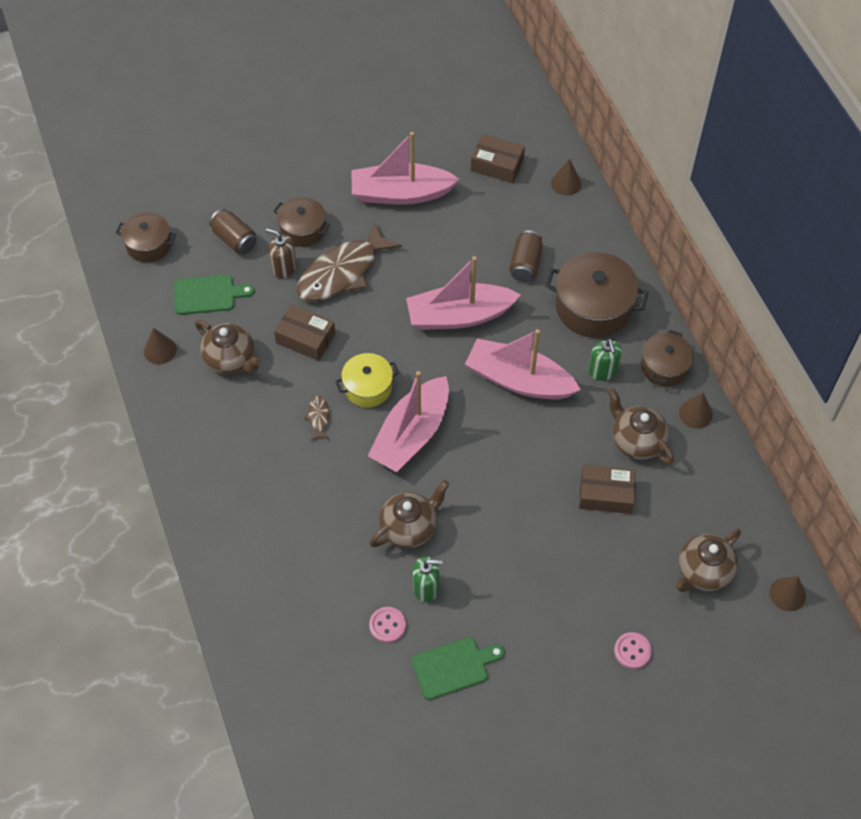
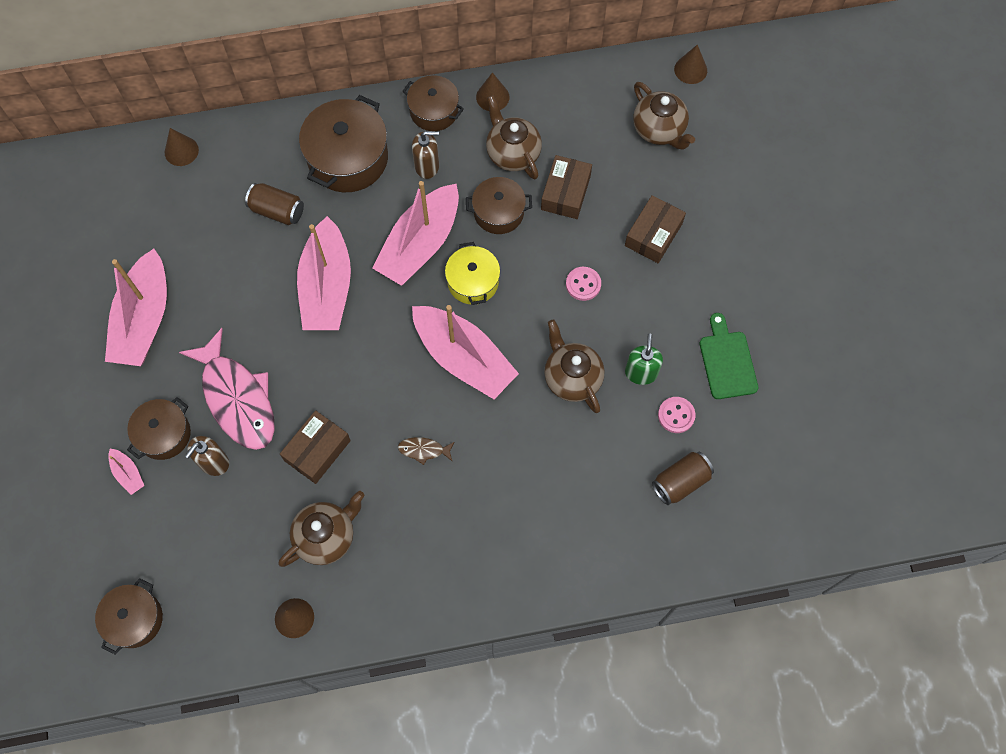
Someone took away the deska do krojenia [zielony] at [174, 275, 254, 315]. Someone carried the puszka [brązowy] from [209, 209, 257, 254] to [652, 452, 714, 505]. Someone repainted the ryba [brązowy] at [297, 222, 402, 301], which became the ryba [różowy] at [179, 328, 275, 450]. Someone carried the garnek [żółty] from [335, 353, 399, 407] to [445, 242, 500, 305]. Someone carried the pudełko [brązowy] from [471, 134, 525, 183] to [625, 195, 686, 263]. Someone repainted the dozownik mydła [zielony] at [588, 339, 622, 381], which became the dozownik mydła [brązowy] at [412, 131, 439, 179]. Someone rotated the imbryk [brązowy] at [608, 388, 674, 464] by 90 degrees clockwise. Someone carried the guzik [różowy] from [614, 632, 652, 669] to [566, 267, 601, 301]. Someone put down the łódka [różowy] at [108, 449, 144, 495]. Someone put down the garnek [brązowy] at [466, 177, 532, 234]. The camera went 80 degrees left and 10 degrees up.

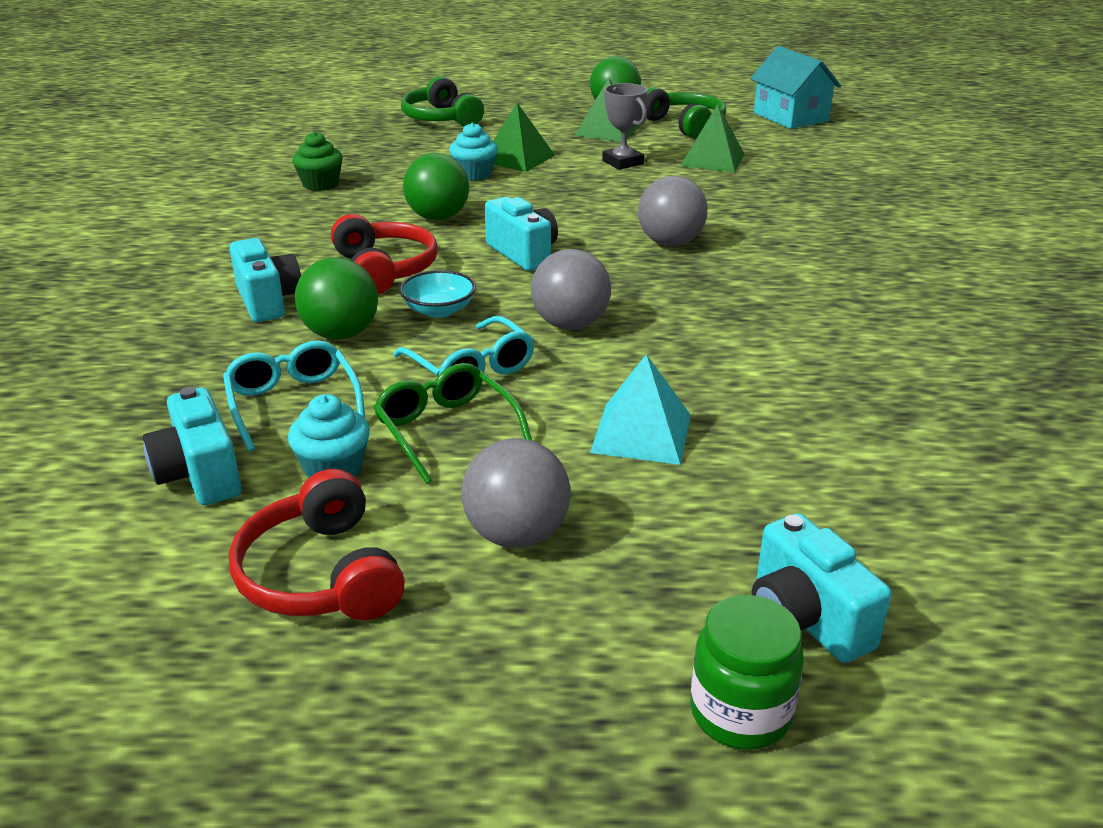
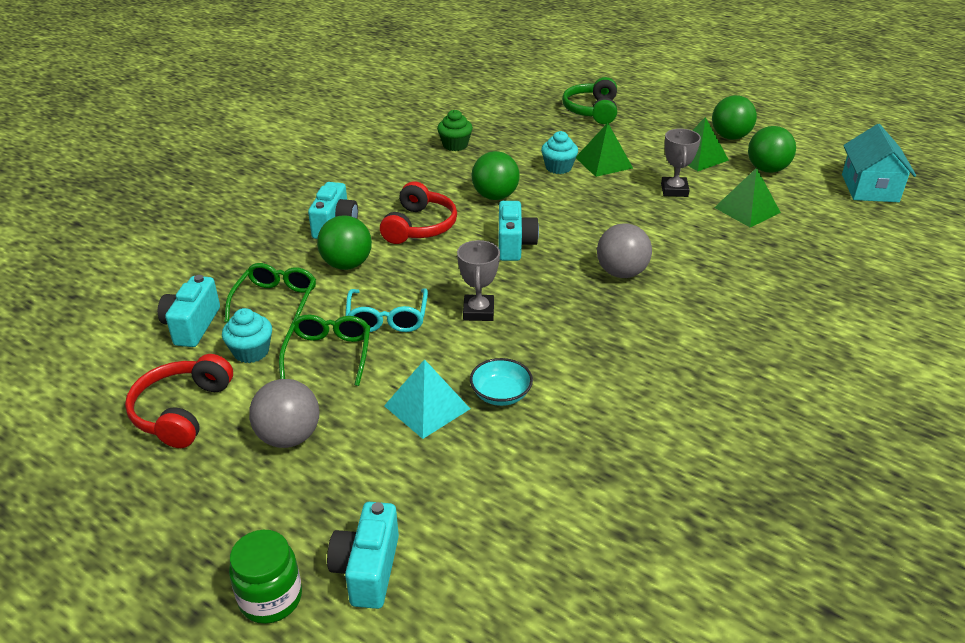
Someone repainted the okulary [turkusowy] at [223, 340, 365, 451], which became the okulary [zielony] at [225, 263, 316, 331]. Someone carried the miska [turkusowy] from [399, 270, 476, 318] to [470, 358, 533, 406]. Someone swapped the piłka [szary] at [531, 249, 611, 330] for the puchar [szary] at [457, 240, 500, 321]. Someone swapped the słuchawki [zielony] at [645, 87, 726, 139] for the piłka [zielony] at [748, 126, 796, 173]. The camera went 35 degrees right and 5 degrees up.

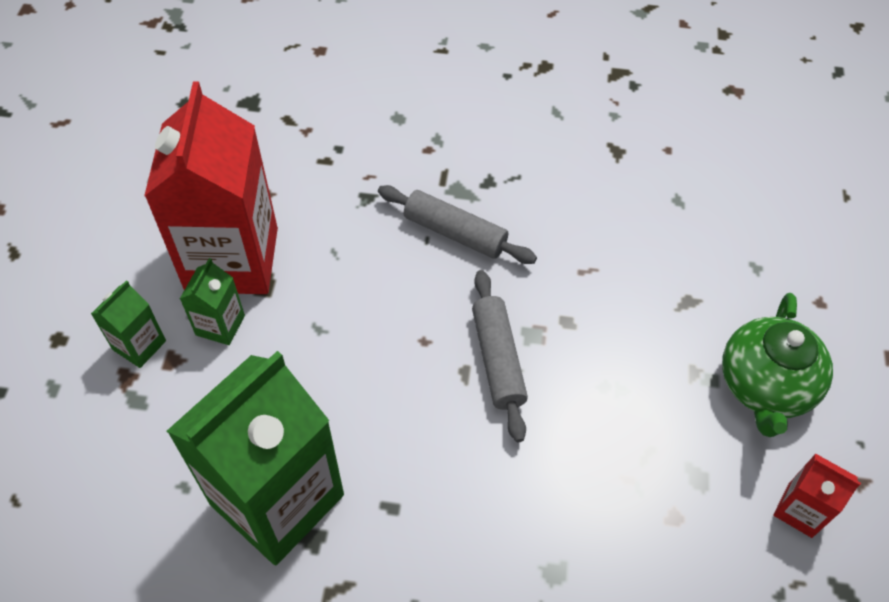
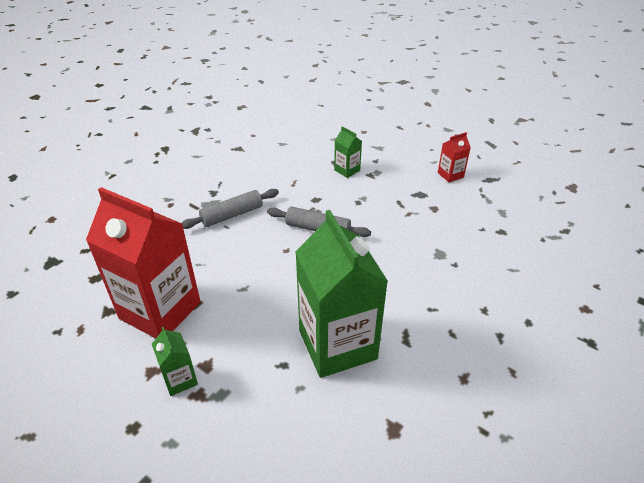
Someone carried the karton mleka [zielony] from [180, 258, 245, 345] to [334, 126, 362, 178]. Someone took away the imbryk [zielony] at [722, 293, 833, 437]. The camera went 60 degrees left and 15 degrees down.

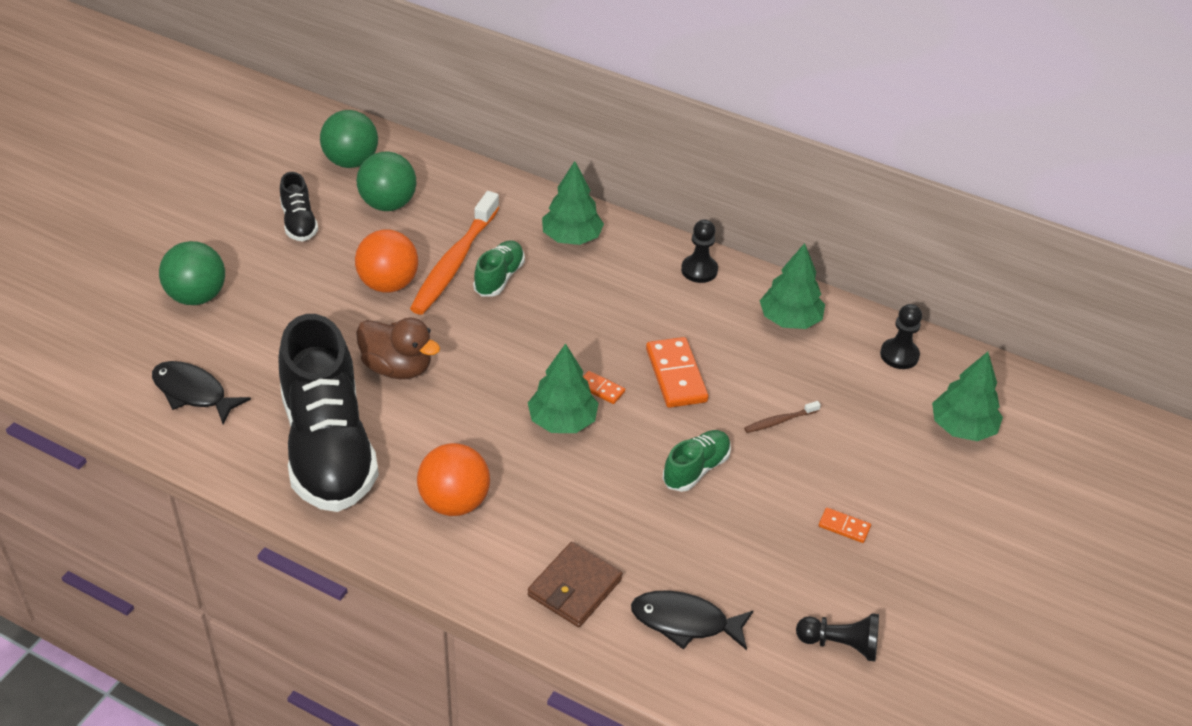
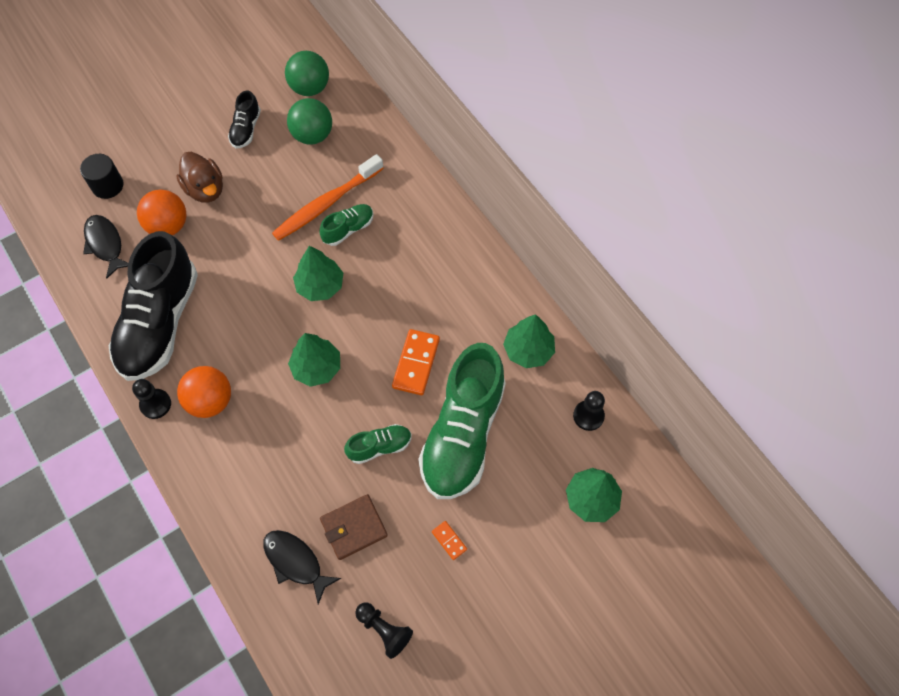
Someone took away the piłka [zielony] at [159, 241, 225, 305]. Someone carried the piłka [pomarańczowy] from [355, 230, 418, 293] to [137, 189, 187, 235]. Someone carried the kaczka [brązowy] from [356, 318, 440, 379] to [176, 152, 223, 203]. Someone carried the portfel [brązowy] from [528, 542, 623, 627] to [320, 494, 388, 560]. Someone carried the drzewko [zielony] from [542, 161, 604, 245] to [293, 246, 343, 301]. Someone took away the kostka domina [pomarańczowy] at [583, 371, 625, 404]. Someone carried the pionek [czarny] from [681, 219, 718, 283] to [132, 379, 171, 419]. Someone swapped the szczoteczka do zębów [brązowy] at [744, 401, 821, 433] for the but [zielony] at [418, 343, 506, 499]. Someone put down the walec [czarny] at [80, 154, 124, 199]. The camera went 30 degrees right and 20 degrees up.

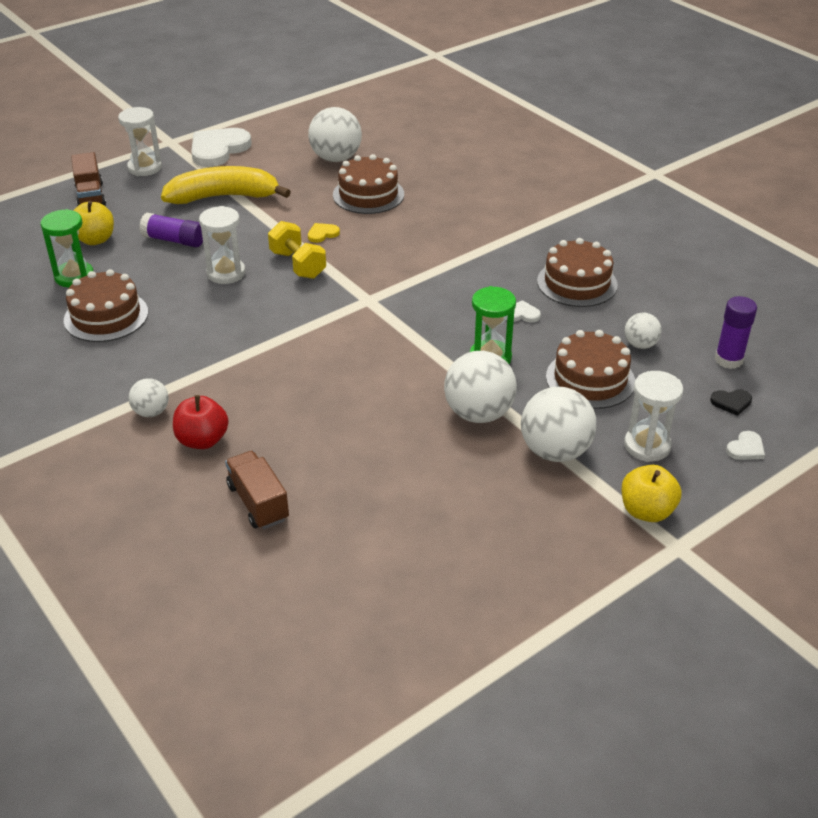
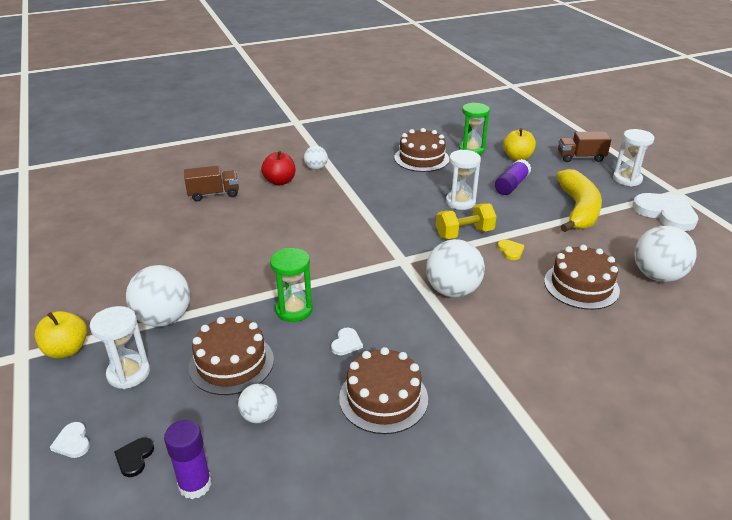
Someone carried the piłka [biały] from [444, 351, 517, 423] to [426, 239, 485, 298]. The camera went 105 degrees right and 5 degrees down.

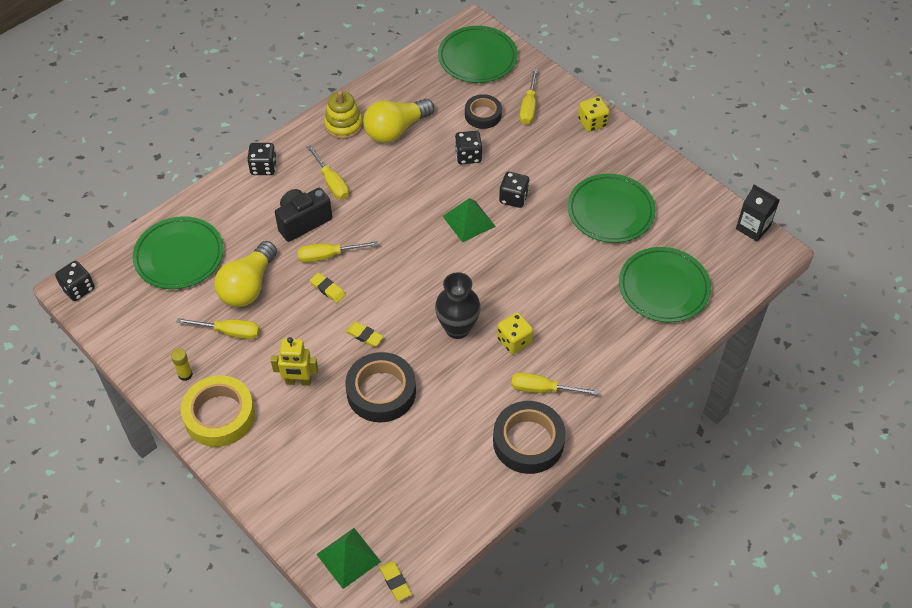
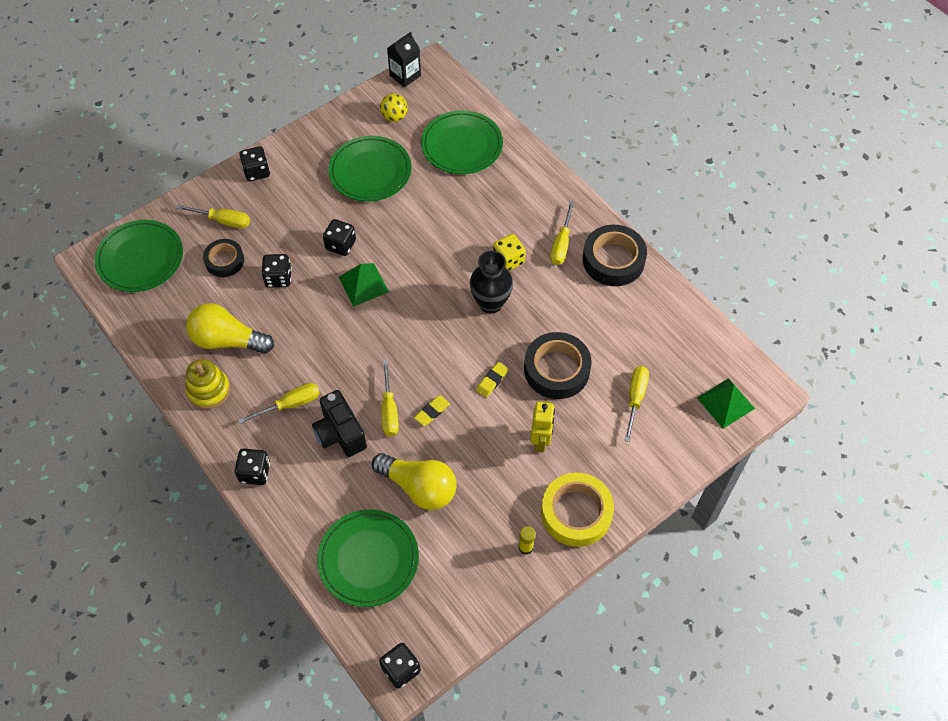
Someone carried the śrubokręt [żółty] from [176, 318, 260, 339] to [624, 366, 649, 442]. Someone rotated the żarówka [żółty] at [363, 98, 434, 143] by 135 degrees clockwise. Someone took away the gumka do mazania [żółty] at [379, 561, 412, 601]. Someone repainted the kostka do gry [żółty] at [578, 96, 610, 132], which became the kostka do gry [czarny] at [240, 146, 270, 181]. Someone put down the piłka [żółty] at [380, 94, 408, 122]. The camera went 85 degrees left and 5 degrees up.

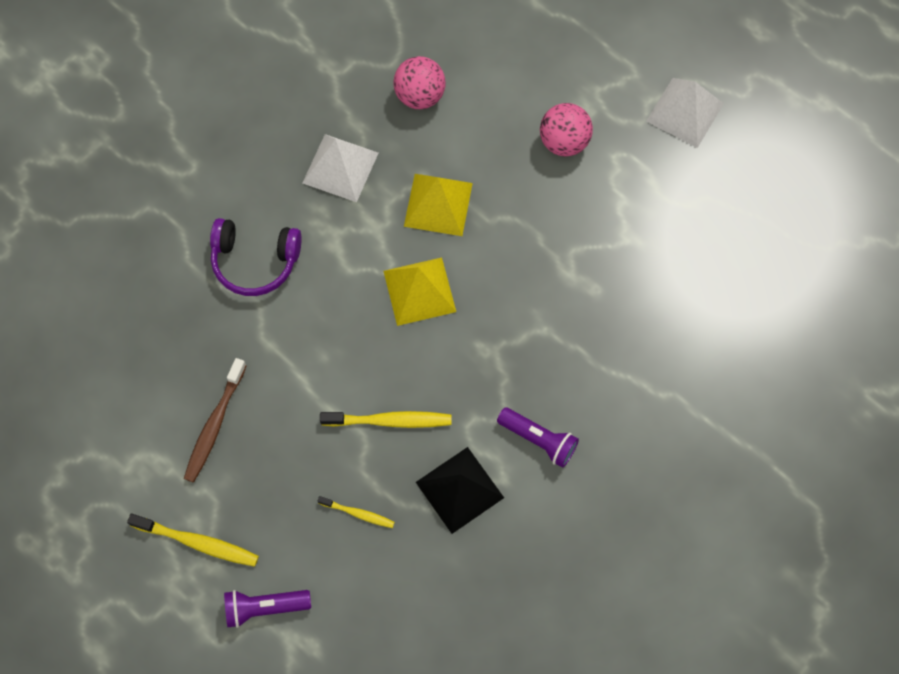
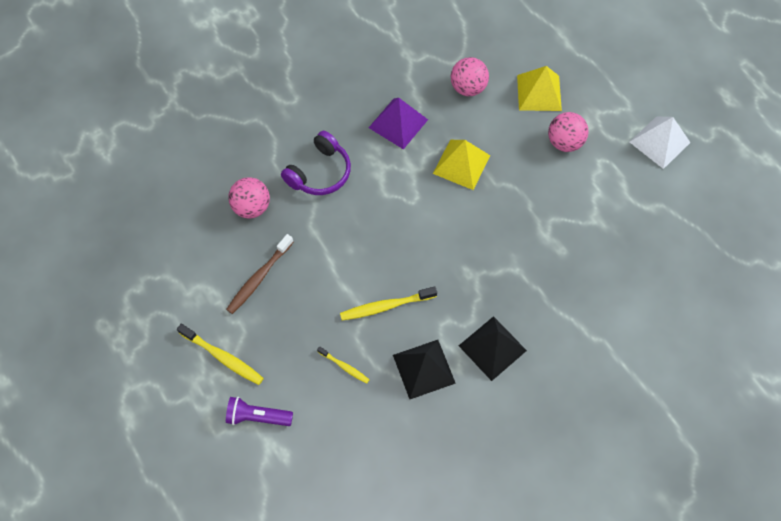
Someone rotated the słuchawki [fioletowy] at [210, 218, 302, 296] by 75 degrees counterclockwise. Someone repainted the piramida [biały] at [303, 134, 378, 202], which became the piramida [fioletowy] at [369, 98, 428, 149]. Someone rotated the szczoteczka do zębów [żółty] at [320, 411, 451, 428] by 150 degrees clockwise. Someone carried the piramida [żółty] from [383, 257, 456, 326] to [517, 66, 562, 111]. Someone swapped the latarka [fioletowy] at [497, 407, 579, 468] for the piramida [czarny] at [459, 316, 527, 381]. Someone put down the piłka [różowy] at [228, 177, 270, 218]. The camera went 15 degrees right and 5 degrees down.

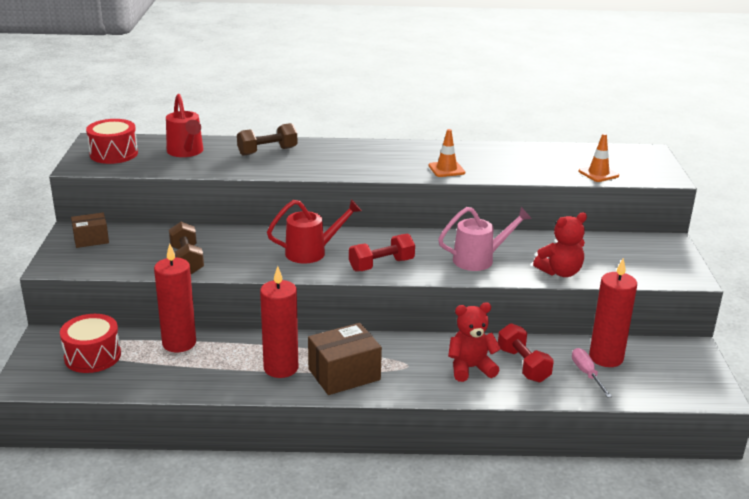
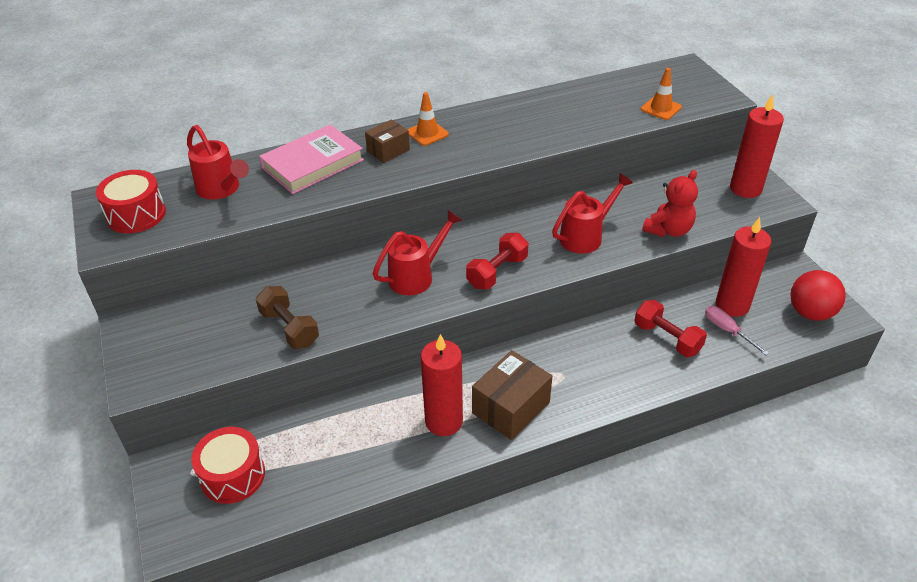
Someone carried the pudełko [brązowy] from [71, 213, 109, 248] to [365, 119, 410, 163]. Someone carried the świeca [czerwony] from [154, 243, 196, 352] to [730, 94, 784, 198]. Someone swapped the hantel [brązowy] at [237, 123, 297, 156] for the książka [różowy] at [259, 124, 364, 194]. Someone carried the pachołek [pomarańczowy] from [429, 129, 465, 177] to [407, 92, 449, 146]. Someone repainted the konewka [różowy] at [438, 207, 532, 271], which became the konewka [czerwony] at [552, 173, 633, 254]. Someone took away the miś [czerwony] at [448, 302, 501, 382]. Someone put down the piłka [czerwony] at [790, 270, 846, 321]. The camera went 20 degrees left and 15 degrees up.

